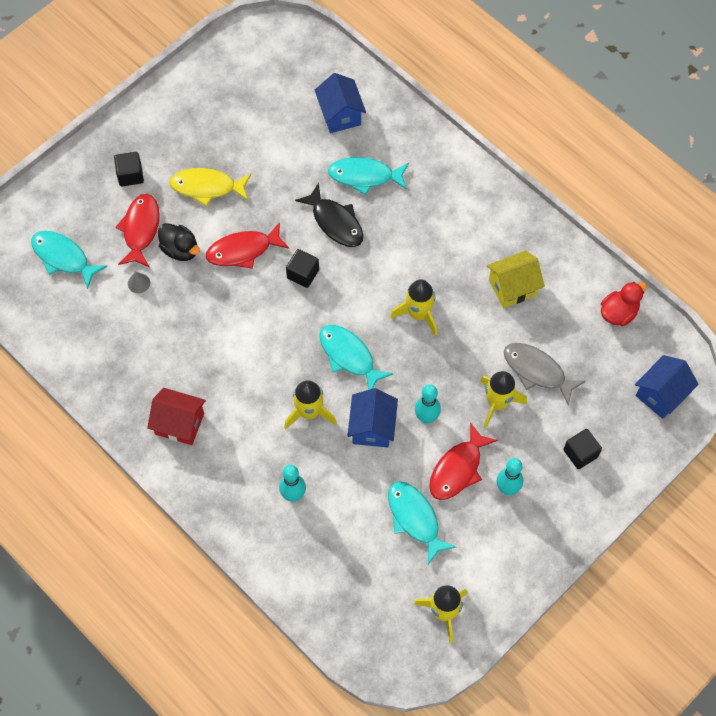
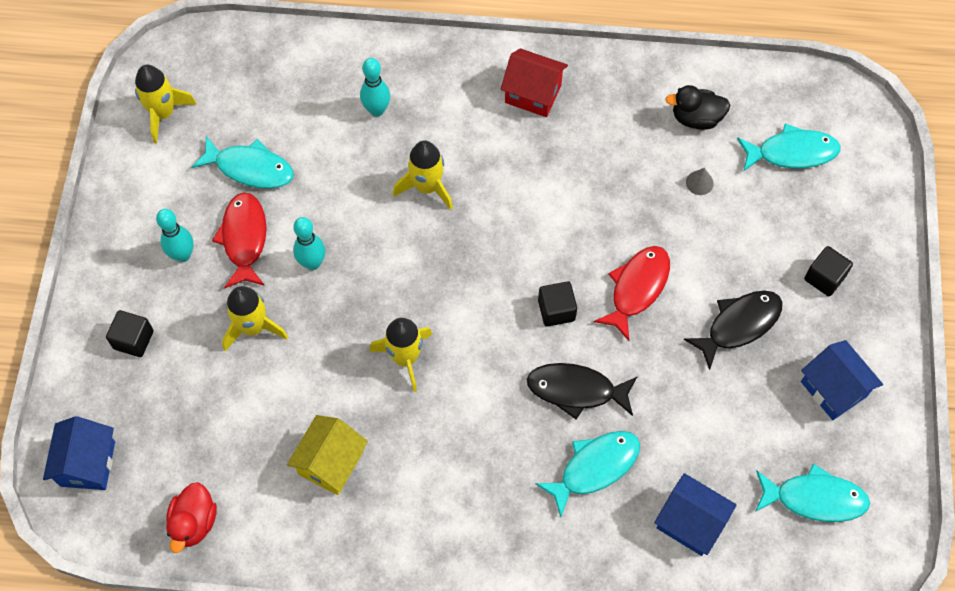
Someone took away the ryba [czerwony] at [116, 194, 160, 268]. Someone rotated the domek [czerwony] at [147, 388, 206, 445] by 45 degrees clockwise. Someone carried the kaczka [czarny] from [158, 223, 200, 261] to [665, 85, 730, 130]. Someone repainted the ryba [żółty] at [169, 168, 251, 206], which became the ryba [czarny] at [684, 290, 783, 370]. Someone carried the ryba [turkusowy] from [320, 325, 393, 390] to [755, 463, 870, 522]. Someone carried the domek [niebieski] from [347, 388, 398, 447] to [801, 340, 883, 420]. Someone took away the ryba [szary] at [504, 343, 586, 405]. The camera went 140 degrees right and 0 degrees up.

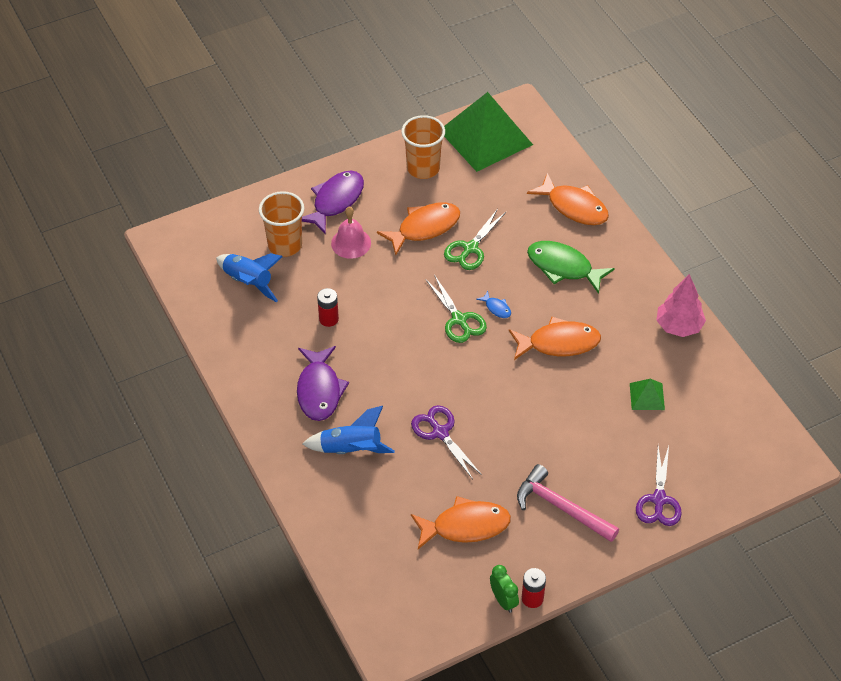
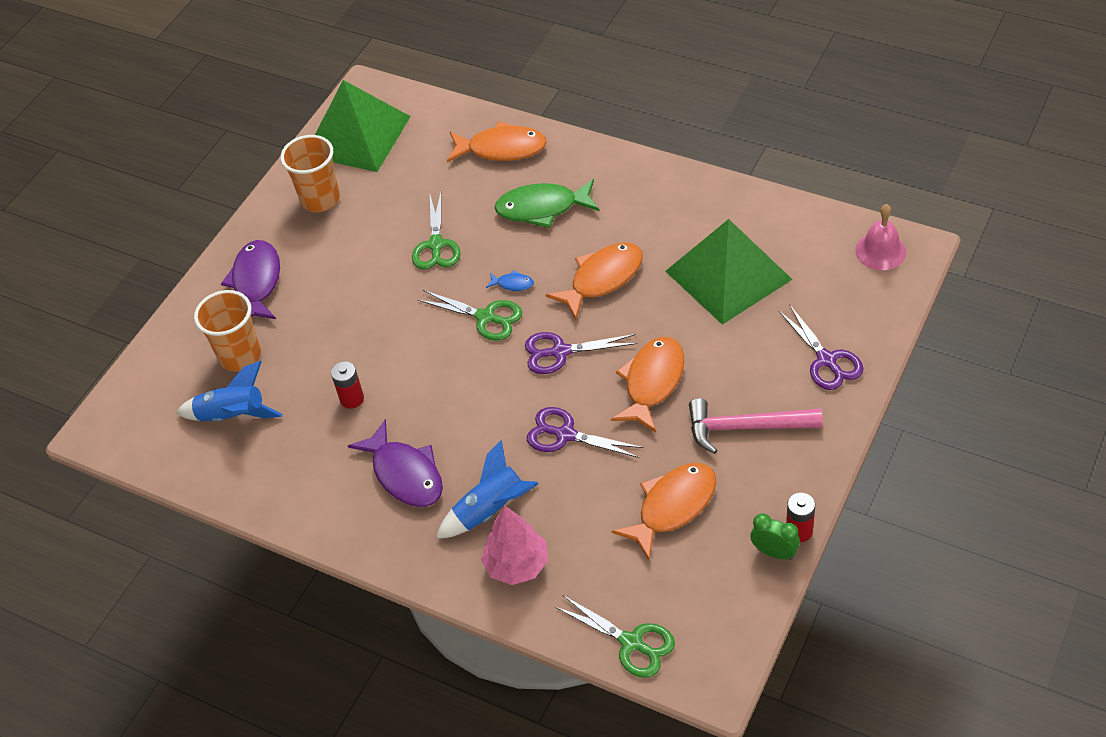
Someone carried the dzwonek [różowy] from [331, 207, 371, 259] to [855, 204, 906, 270]. Someone carried the ryba [pomarańczowy] from [377, 202, 460, 255] to [611, 337, 684, 432]. Someone scaled the piramida [zielony] at [630, 379, 665, 410] by 2.34. Someone carried the drzewko [różowy] from [656, 274, 706, 337] to [481, 505, 548, 585]. Someone put down the nożyczki [fioletowy] at [525, 332, 637, 374]. Someone put down the nożyczki [zielony] at [554, 595, 675, 678]. The camera went 30 degrees left and 0 degrees up.

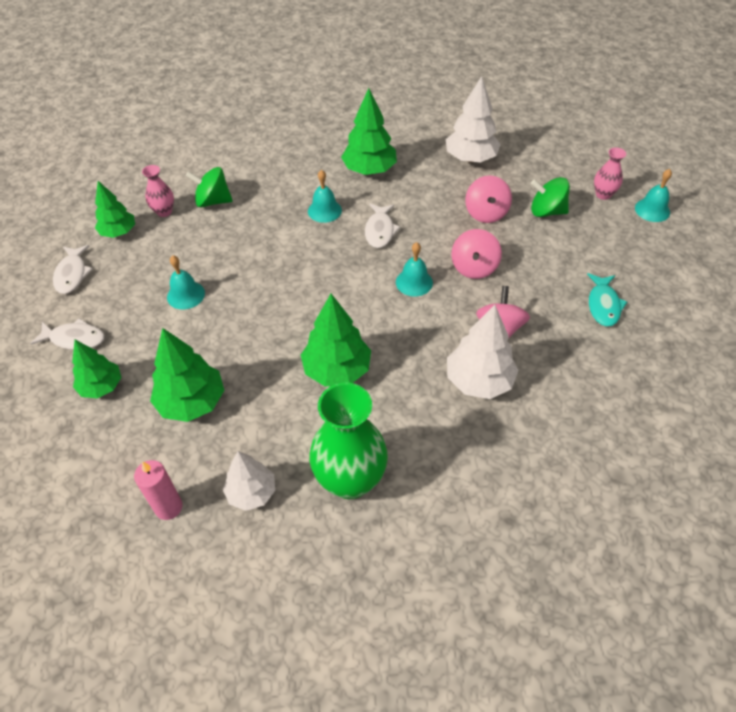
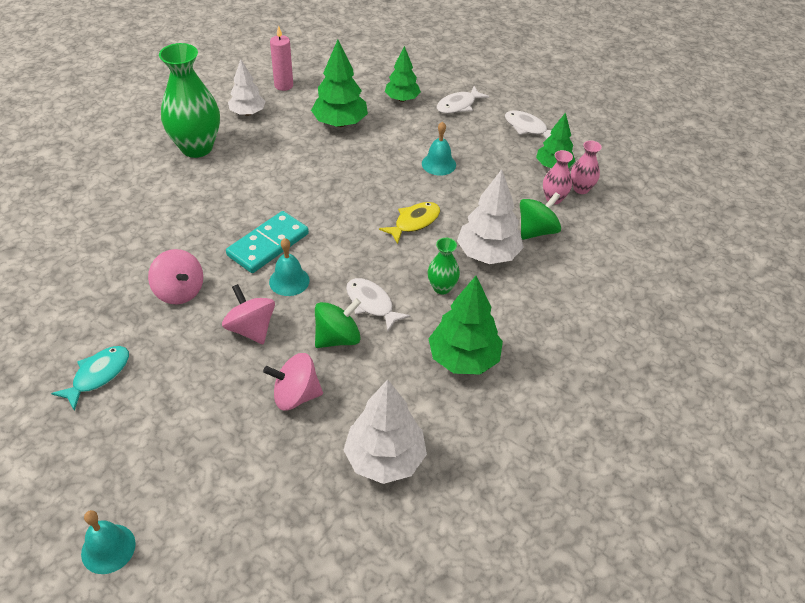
Someone took away the drzewko [zielony] at [301, 294, 371, 387]. Someone swapped the dzwonek [turkusowy] at [308, 170, 342, 223] for the wazon [zielony] at [428, 238, 460, 294]. Someone carried the drzewko [biały] from [447, 305, 518, 399] to [457, 169, 524, 264]. Someone rotated the bączek [różowy] at [465, 175, 512, 223] by 45 degrees counterclockwise. Someone carried the bączek [zielony] from [531, 177, 570, 217] to [315, 298, 361, 348]. Someone rotated the ryba [turkusowy] at [587, 273, 627, 327] by 75 degrees clockwise. Someone carried the wazon [różowy] from [594, 147, 626, 200] to [571, 140, 602, 194]. Someone put down the kostka domina [turkusowy] at [226, 211, 309, 273]. Someone put down the ryba [żółty] at [379, 202, 440, 244]. The camera went 130 degrees right and 5 degrees down.

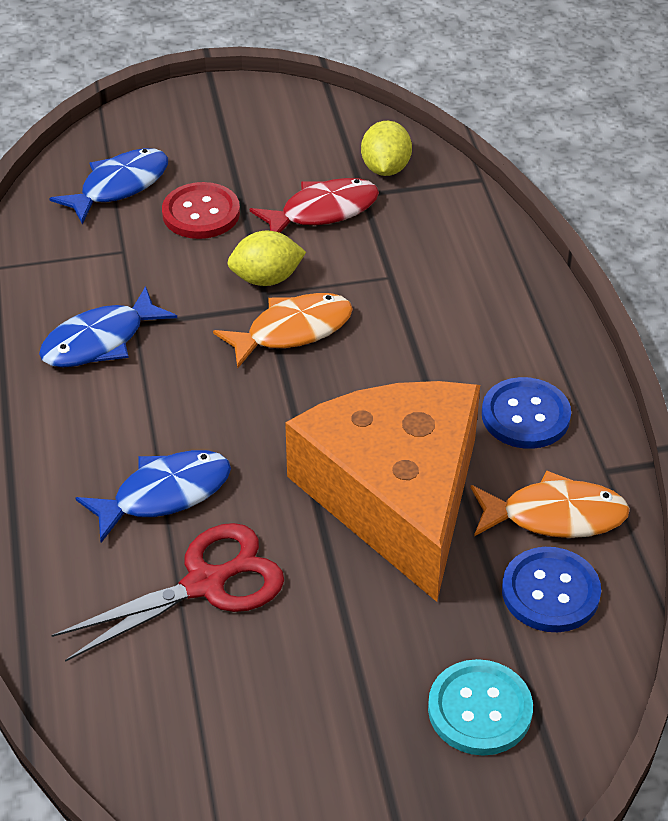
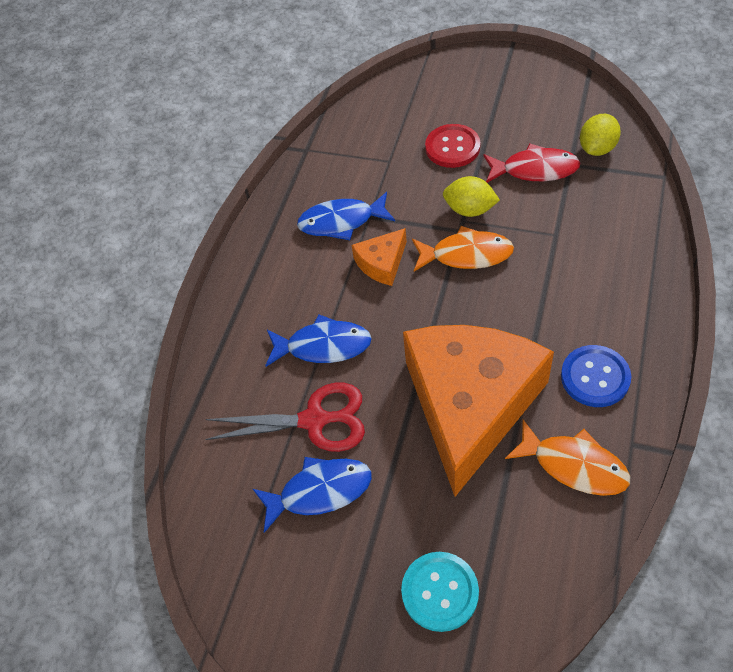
Someone carried the ryba [niebieski] from [49, 148, 168, 224] to [253, 457, 372, 533]. Someone took away the guzik [niebieski] at [502, 547, 601, 632]. Someone put down the ser [pomarańczowy] at [351, 228, 407, 286]. The camera went 35 degrees right and 10 degrees up.

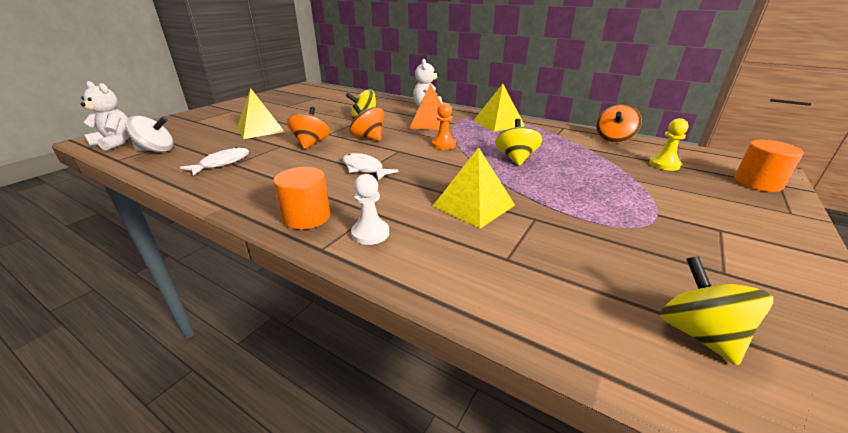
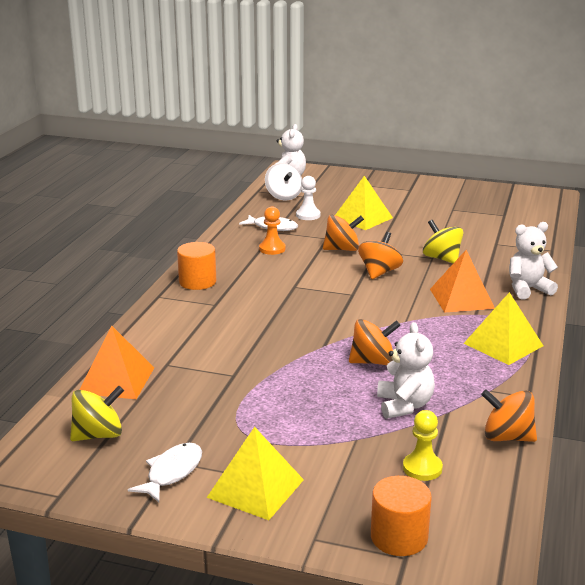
Someone carried the ryba [biały] from [342, 153, 399, 180] to [128, 443, 202, 502]. Someone carried the pionek [biały] from [351, 174, 389, 245] to [296, 176, 320, 220]. Someone carried the pionek [pomarańczowy] from [432, 103, 456, 150] to [259, 207, 286, 255]. Someone carried the piramida [żółty] from [433, 147, 515, 228] to [207, 427, 304, 520]. Someone repainted the bączek [żółty] at [495, 119, 542, 166], which became the bączek [pomarańczowy] at [349, 319, 401, 365]. Someone put down the piramida [pomarańczowy] at [80, 325, 154, 399]. Someone put down the miś [biały] at [377, 322, 435, 419]. The camera went 75 degrees right and 5 degrees down.

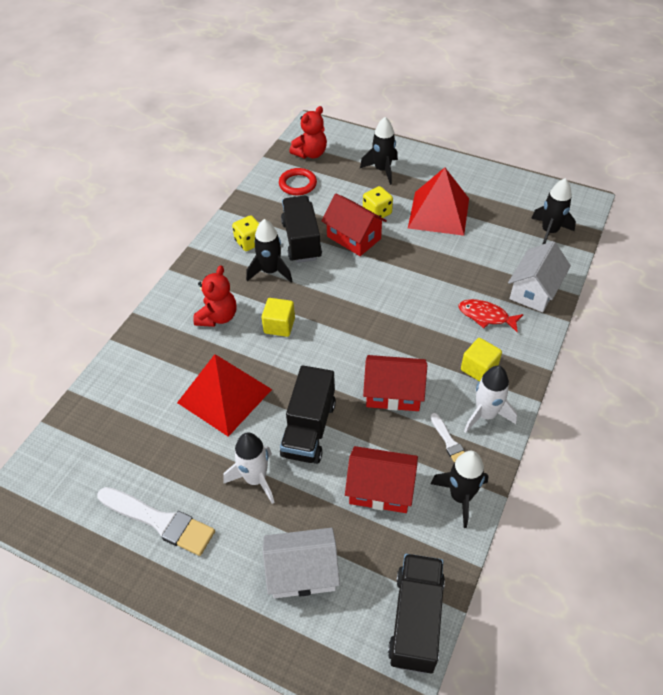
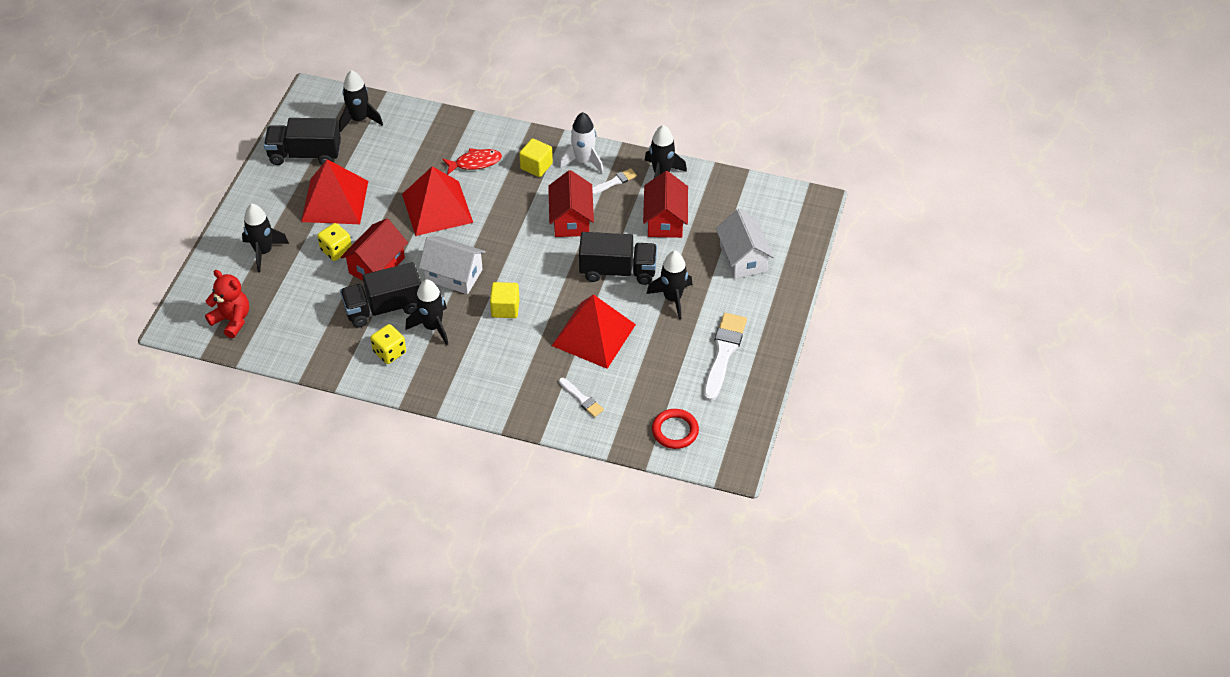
Someone took away the miś [czerwony] at [193, 265, 236, 327]. Someone repainted the rakieta [biały] at [224, 432, 275, 504], which became the rakieta [czarny] at [647, 251, 692, 319]. Someone carried the pierścień [czerwony] from [279, 168, 317, 195] to [652, 409, 699, 449]. Someone carried the ciężarówka [czarny] from [388, 554, 445, 673] to [264, 118, 341, 165]. Someone rotated the ryba [czerwony] at [459, 299, 524, 332] by 120 degrees counterclockwise. Someone carried the domek [biały] from [508, 241, 571, 312] to [419, 236, 486, 294]. Someone put down the piramida [czerwony] at [402, 166, 473, 236]. Someone put down the pędzel [biały] at [559, 378, 604, 417]. The camera went 100 degrees left and 0 degrees up.

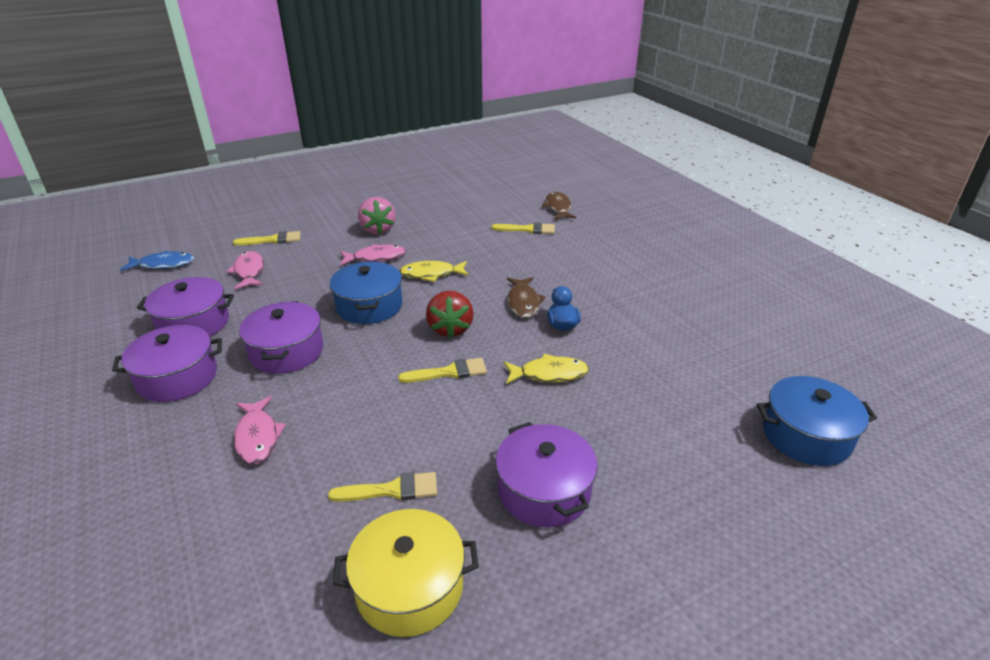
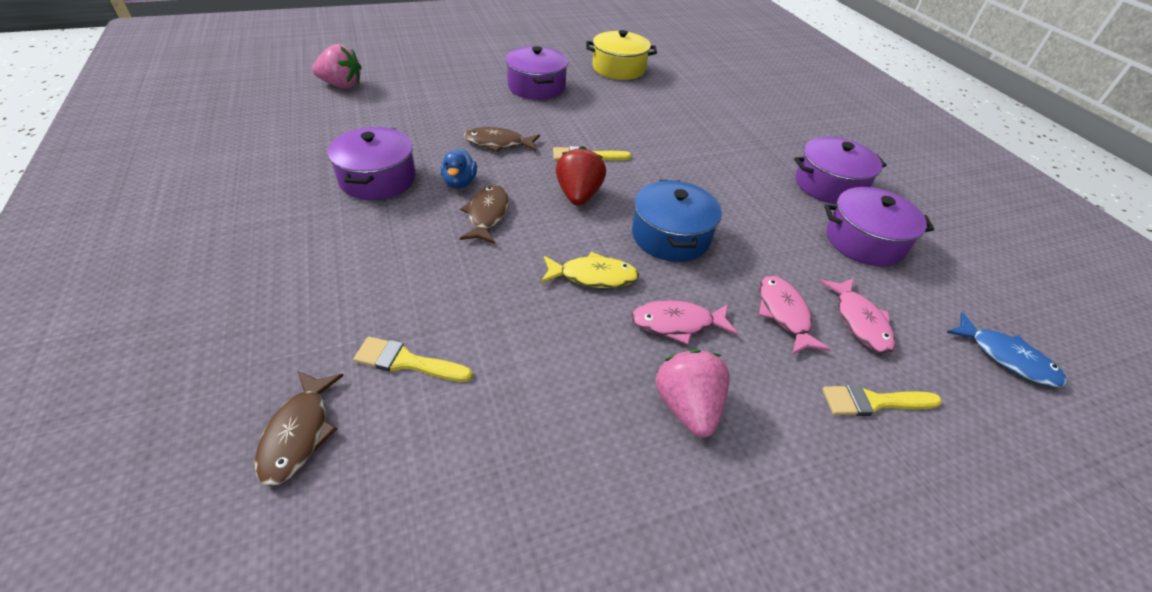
Someone rotated the ryba [niebieski] at [120, 251, 194, 271] by 135 degrees counterclockwise. Someone carried the ryba [różowy] from [234, 396, 286, 464] to [759, 275, 831, 355]. Someone carried the garnek [fioletowy] from [239, 301, 323, 374] to [327, 127, 416, 200]. Someone took away the pędzel [żółty] at [328, 472, 437, 502]. Someone repainted the ryba [żółty] at [504, 354, 589, 384], which became the ryba [brązowy] at [464, 127, 540, 152]. Someone swapped the garnek [niebieski] at [757, 376, 877, 466] for the truskawka [różowy] at [312, 44, 362, 88]. The camera went 175 degrees left and 10 degrees up.

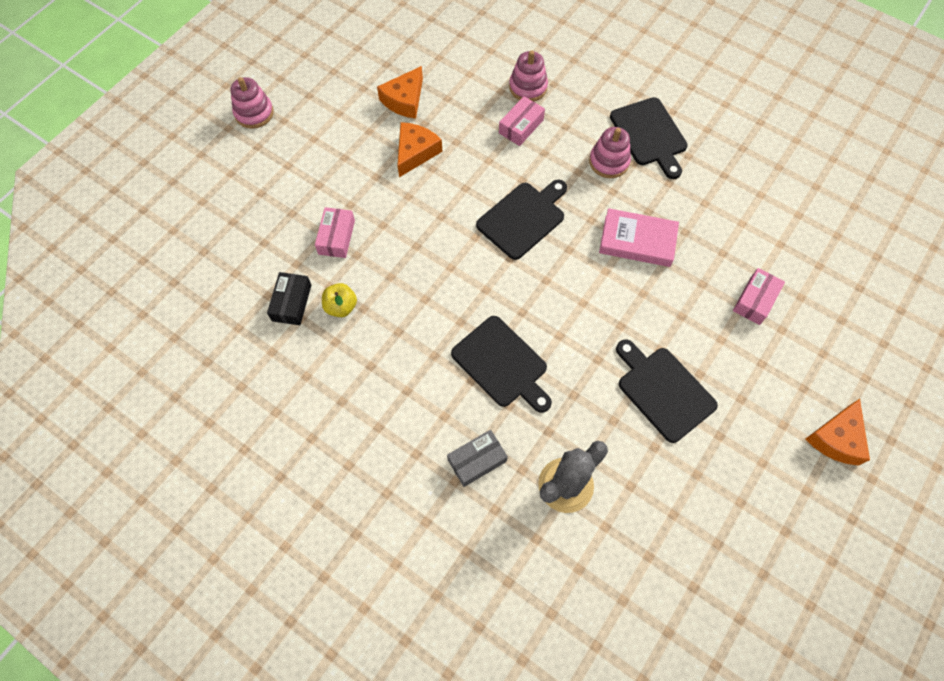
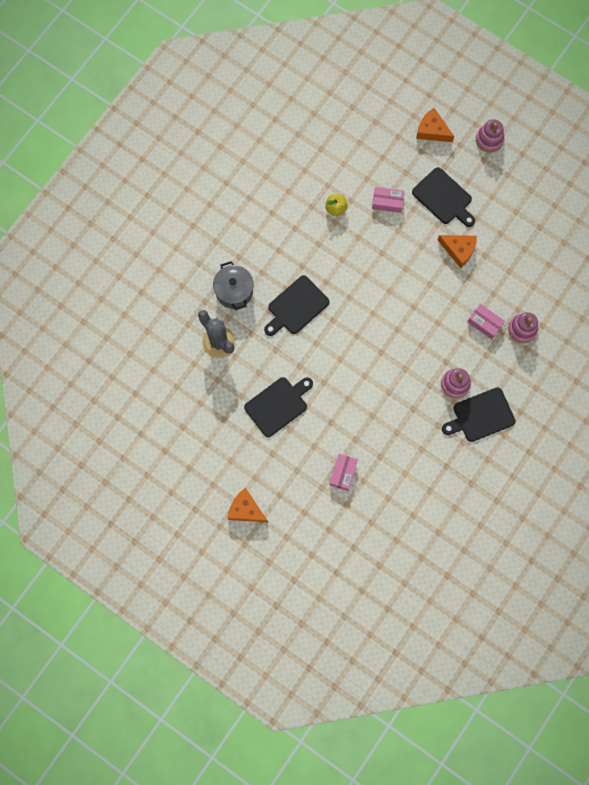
Someone took away the pudełko [czarny] at [267, 272, 311, 325]. Someone carried the ser [pomarańczowy] from [377, 66, 423, 118] to [416, 108, 454, 142]. Someone swapped the pudełko [szary] at [447, 430, 508, 487] for the garnek [szary] at [213, 261, 253, 310]. Someone carried the deska do krojenia [czarny] from [476, 180, 567, 260] to [412, 167, 475, 227]. Someone took away the książka [różowy] at [599, 208, 679, 267]. Someone rotated the pudełko [różowy] at [733, 268, 785, 325] by 75 degrees clockwise. The camera went 90 degrees right and 10 degrees up.

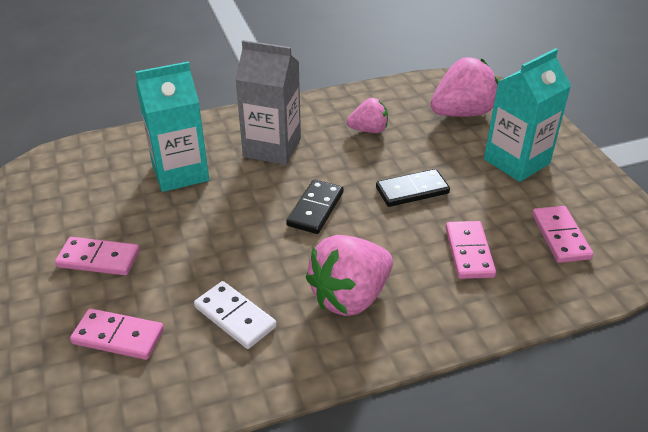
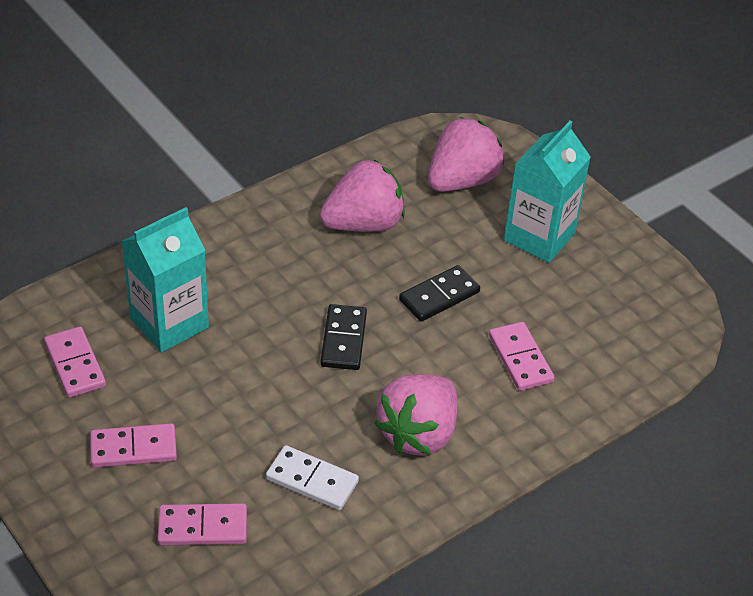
Someone took away the karton mleka [szary] at [235, 40, 301, 165]. Someone scaled the truskawka [różowy] at [347, 98, 388, 133] by 1.72. Someone carried the kostka domina [różowy] from [532, 206, 593, 263] to [44, 326, 106, 398]. The camera went 20 degrees left and 5 degrees up.

